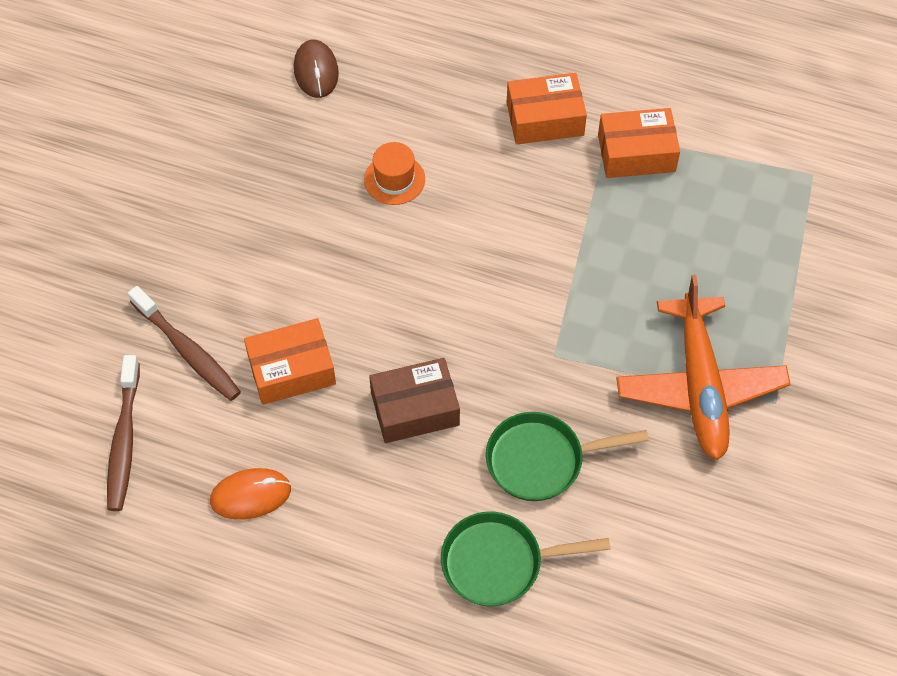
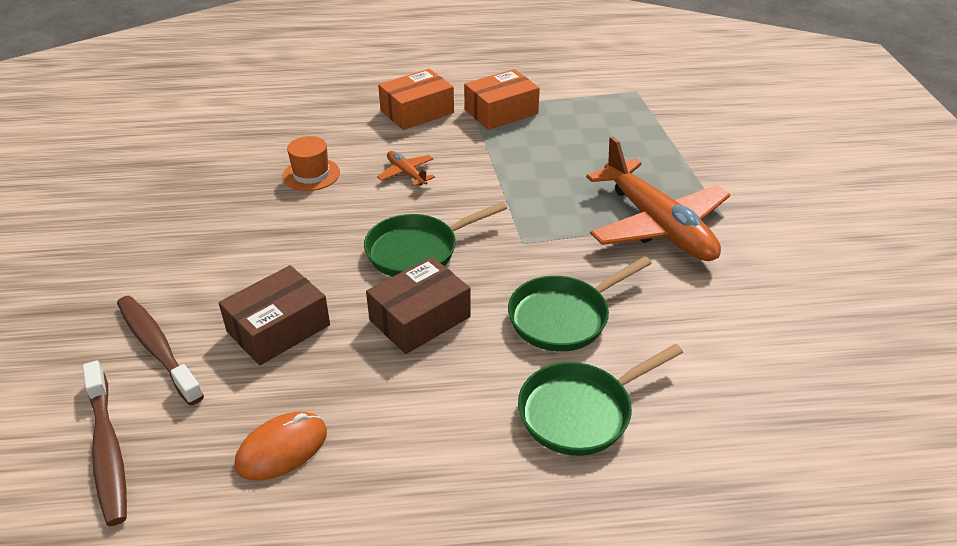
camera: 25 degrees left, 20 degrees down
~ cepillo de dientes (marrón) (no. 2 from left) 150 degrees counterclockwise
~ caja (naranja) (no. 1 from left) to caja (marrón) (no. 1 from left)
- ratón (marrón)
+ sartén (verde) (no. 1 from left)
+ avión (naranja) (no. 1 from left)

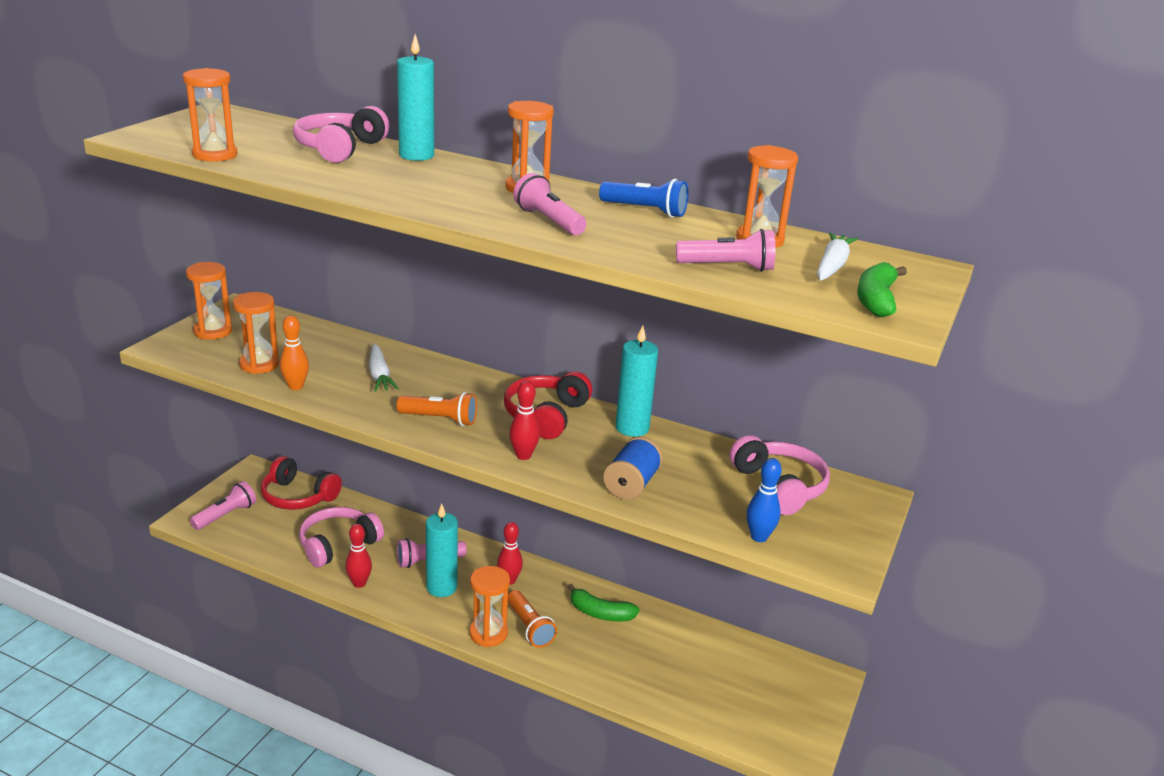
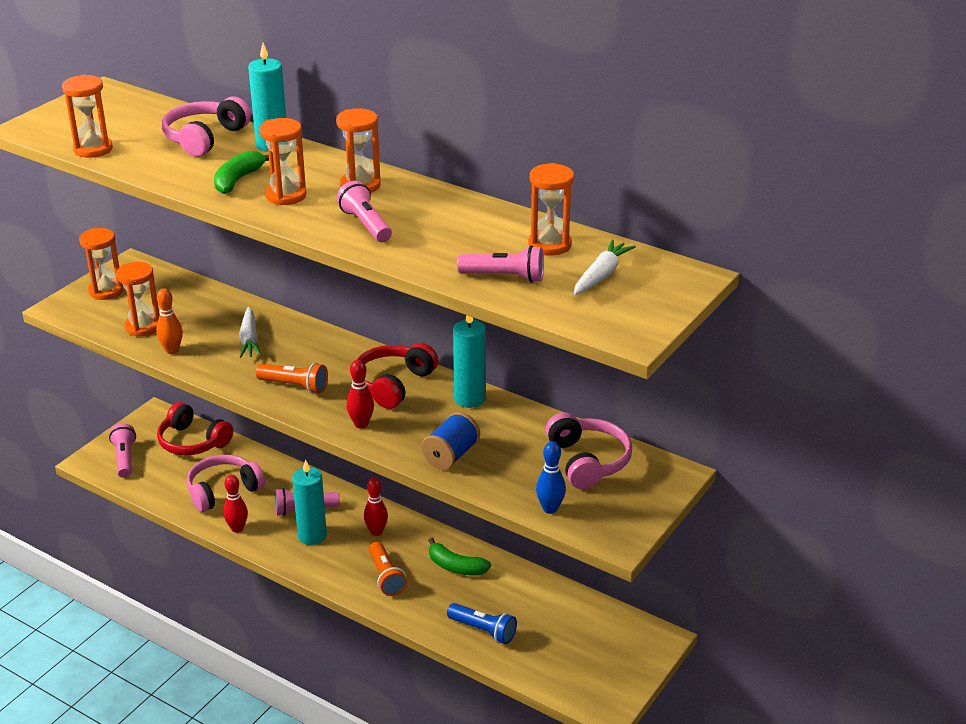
camera: 10 degrees right, 5 degrees up
~ lámpara de mano (rosa) (no. 1 from left) 60 degrees counterclockwise
~ reloj de arena (naranja) (no. 4 from left)
~ lámpara de mano (azul)
~ plátano (verde) (no. 2 from left in the first image) to plátano (verde) (no. 1 from left)

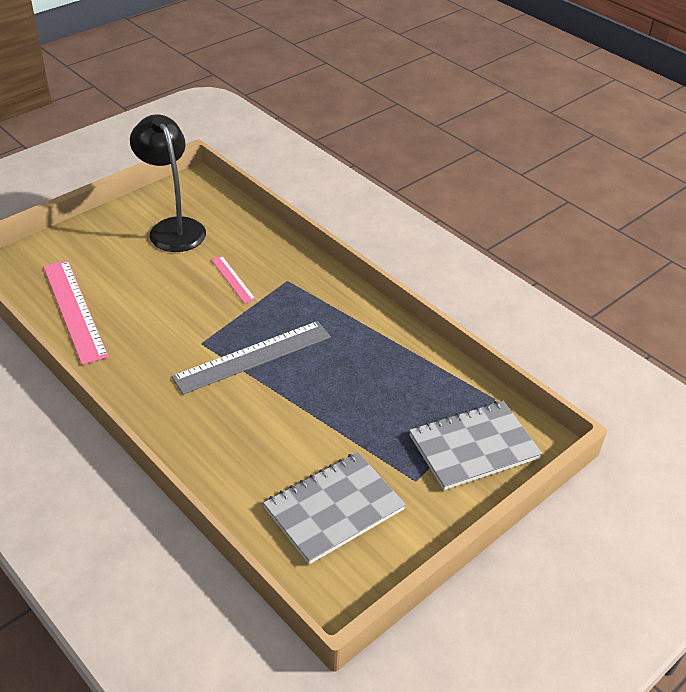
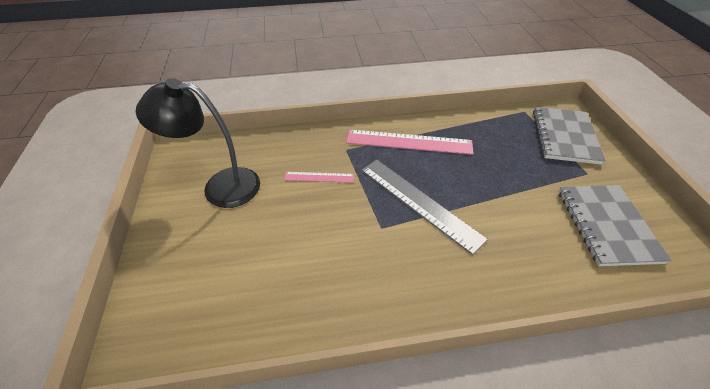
camera: 55 degrees left, 5 degrees up
~ regla (rosa) (no. 1 from left in the first image) to regla (rosa) (no. 2 from left)
~ regla (gris) 45 degrees counterclockwise

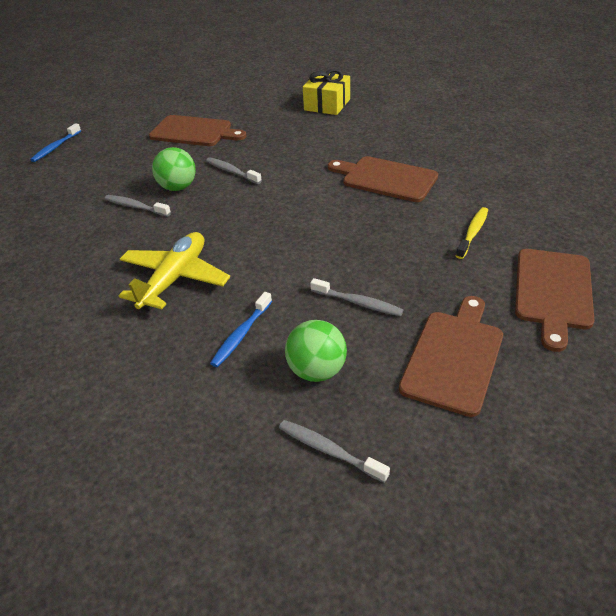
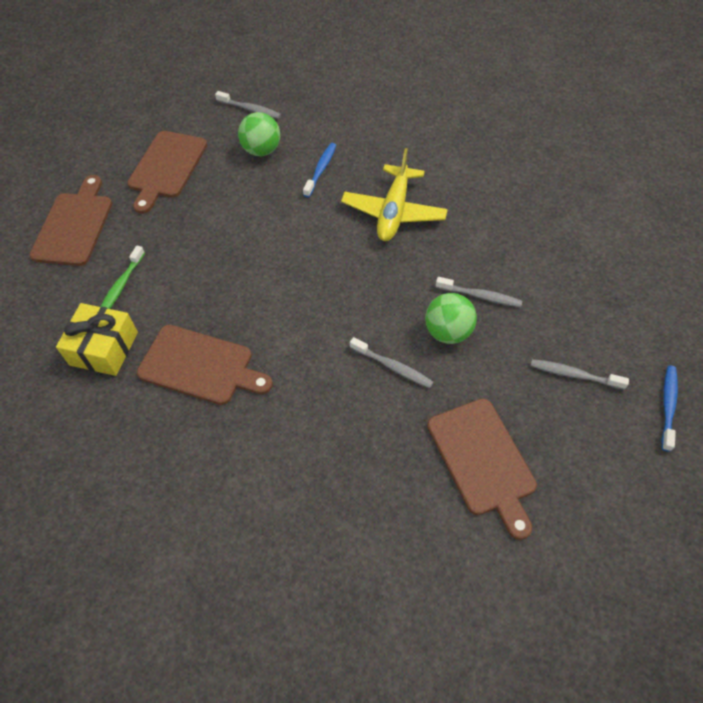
camera: 170 degrees right, 15 degrees up
~ tabla de cortar (marrón) (no. 1 from left in the first image) 120 degrees counterclockwise
~ regalo (amarillo)
~ cepillo de dientes (gris) (no. 4 from left)
~ cepillo de dientes (amarillo) to cepillo de dientes (verde)

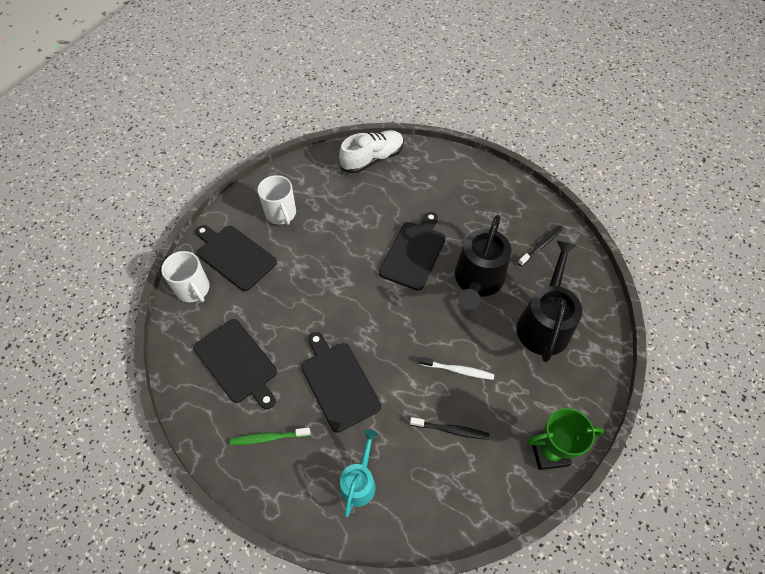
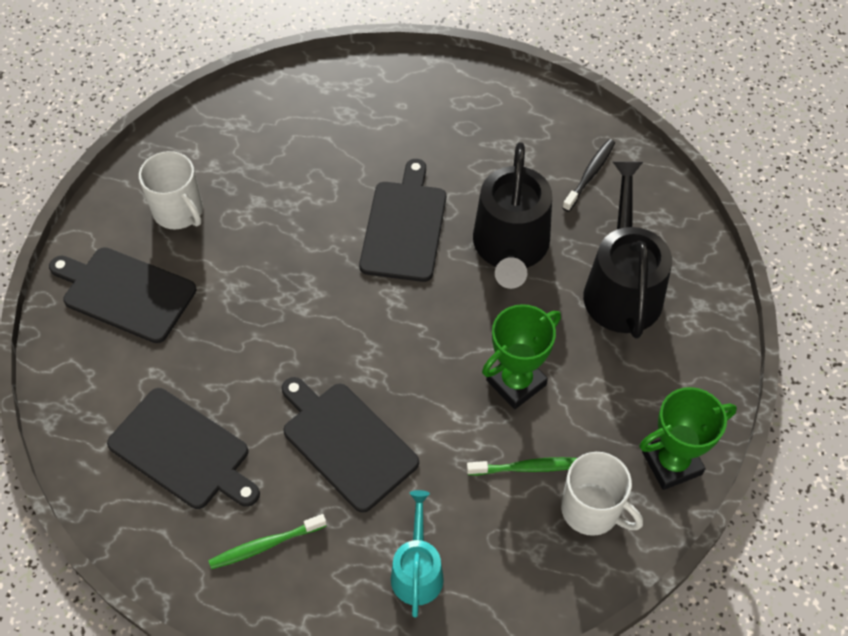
camera: 15 degrees left, 0 degrees up
~ taza (blanco) (no. 1 from left in the first image) to taza (blanco) (no. 2 from left)
- zapato (blanco)
~ cepillo de dientes (negro) (no. 1 from left) to cepillo de dientes (verde) (no. 2 from left)
~ cepillo de dientes (blanco) to trofeo (verde) (no. 1 from left)

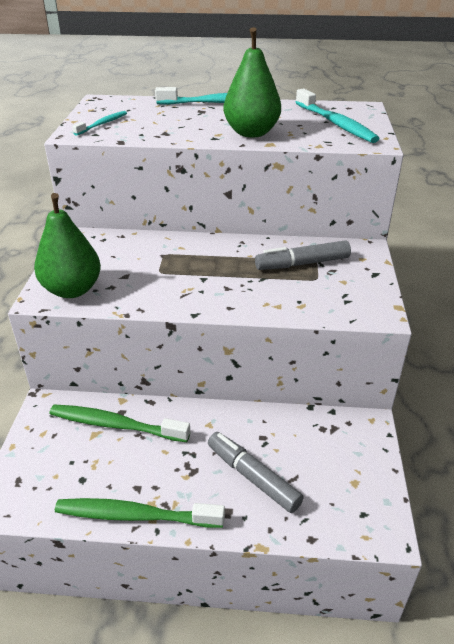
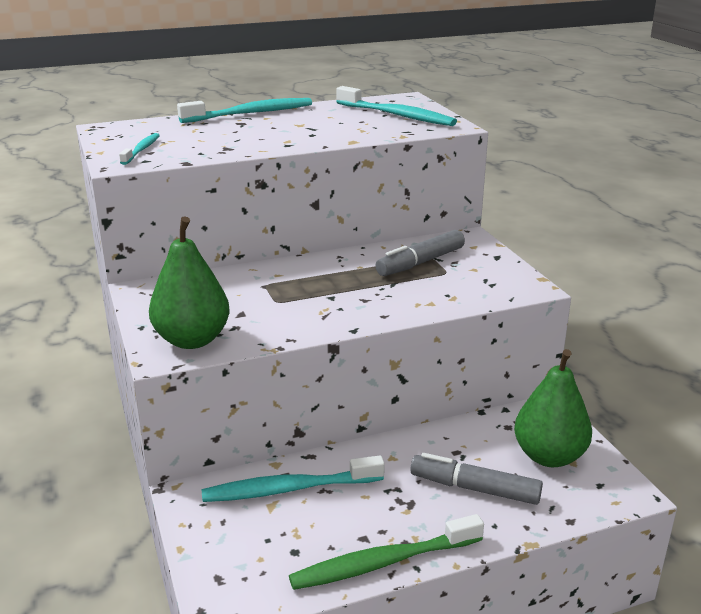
camera: 25 degrees left, 10 degrees down
~ cepillo de dientes (verde) (no. 1 from left) to cepillo de dientes (turquesa) (no. 3 from left)
~ pera (verde) (no. 2 from left)

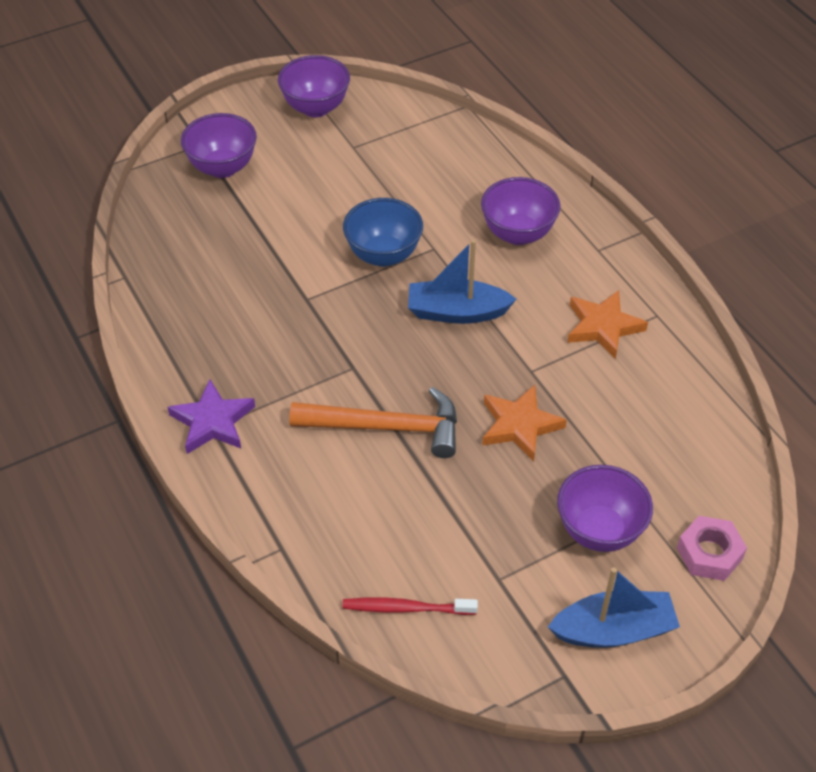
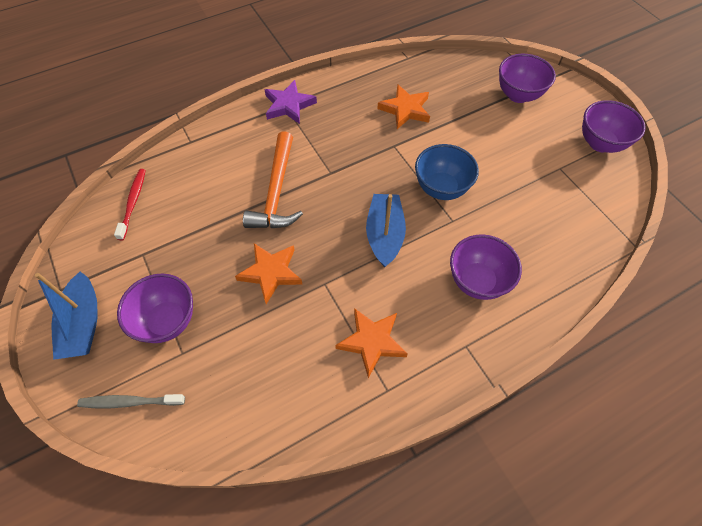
camera: 90 degrees right, 10 degrees up
~ tuerca (rosa) to cepillo de dientes (gris)
+ estrella (naranja) (no. 3 from left)

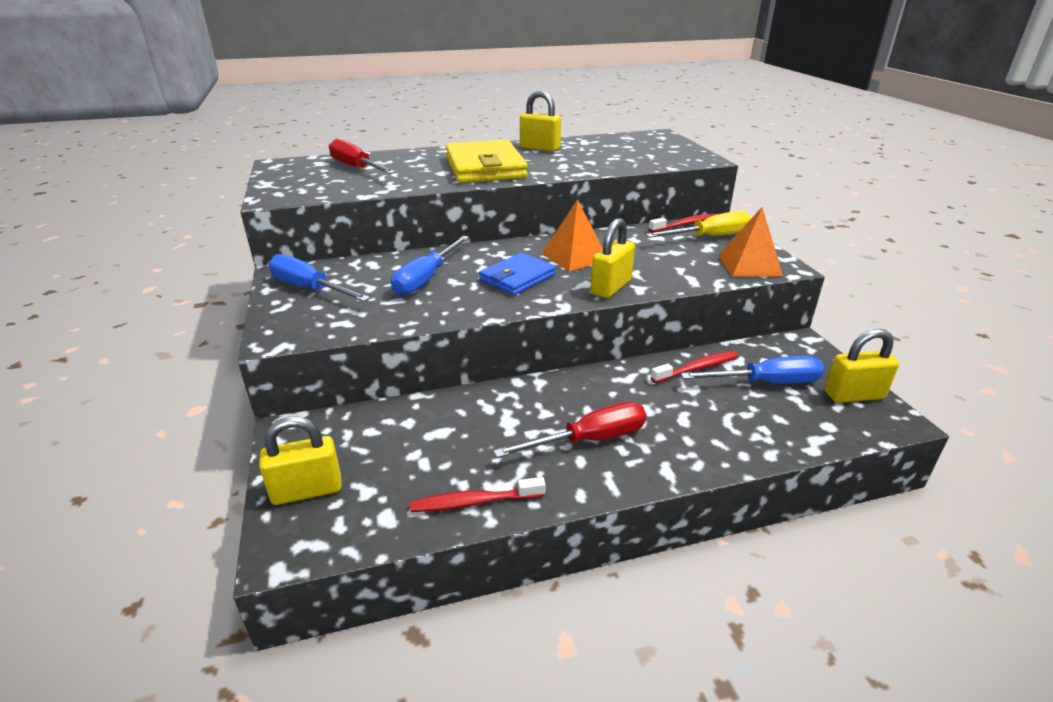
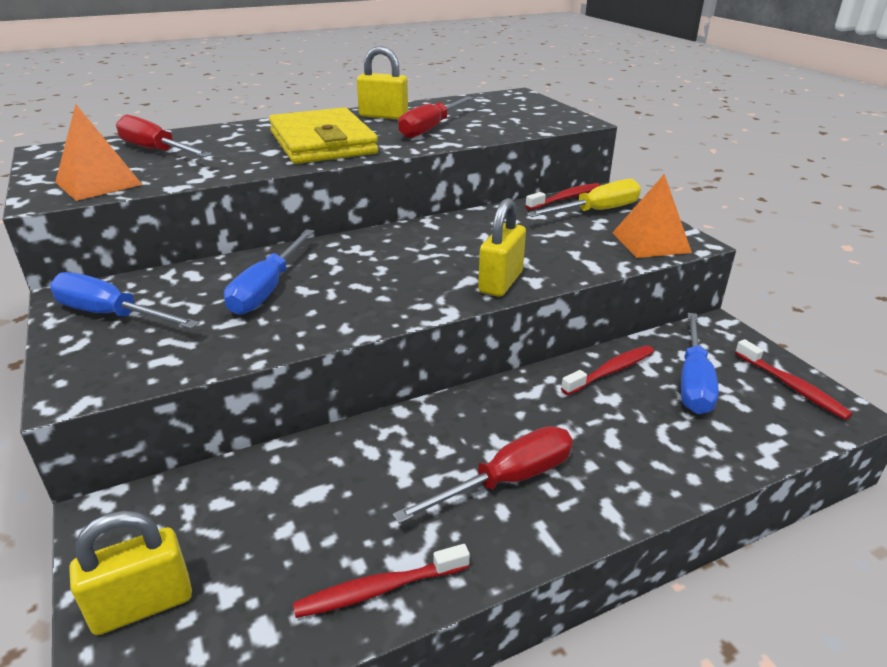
camera: 10 degrees left, 0 degrees up
- cartera (azul)
~ pirámide (naranja) (no. 1 from left)
~ destornillador (azul) (no. 3 from left) 120 degrees clockwise
~ candado (amarillo) (no. 4 from left) to cepillo de dientes (rojo) (no. 4 from left)
+ destornillador (rojo) (no. 2 from left)

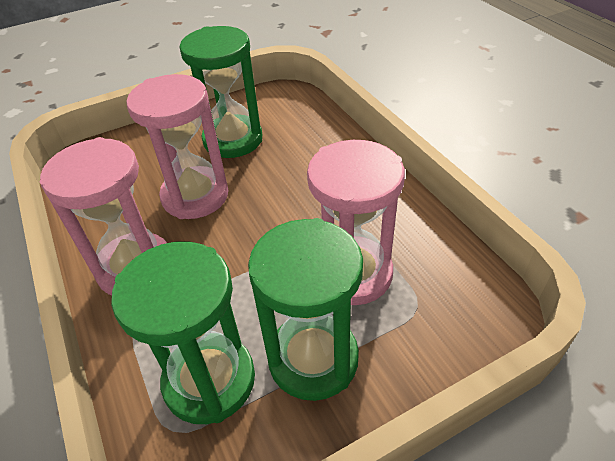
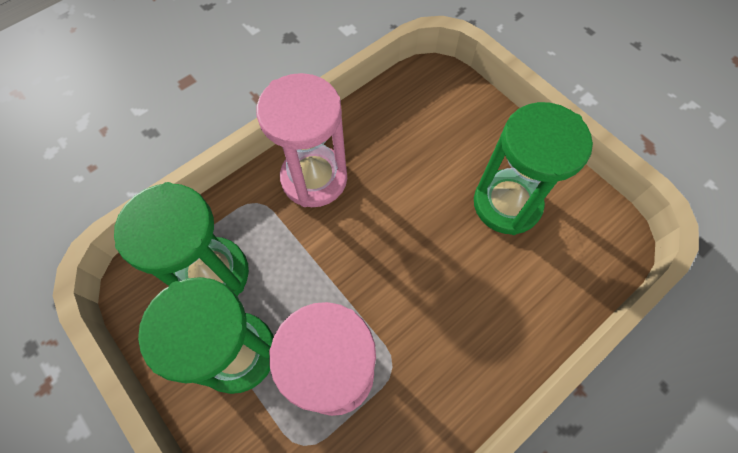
camera: 75 degrees right, 20 degrees up
- reloj de arena (rosa) (no. 2 from left)

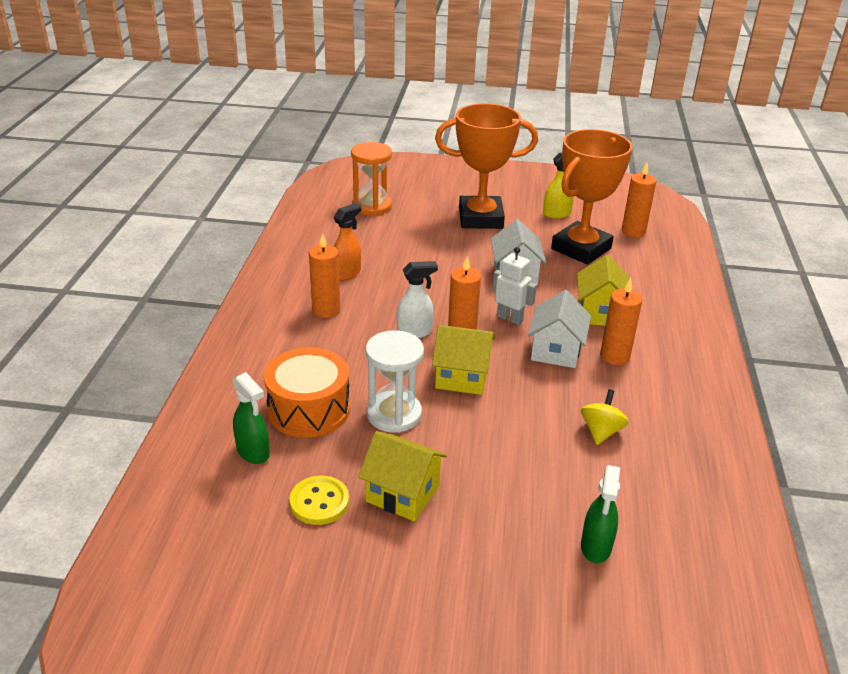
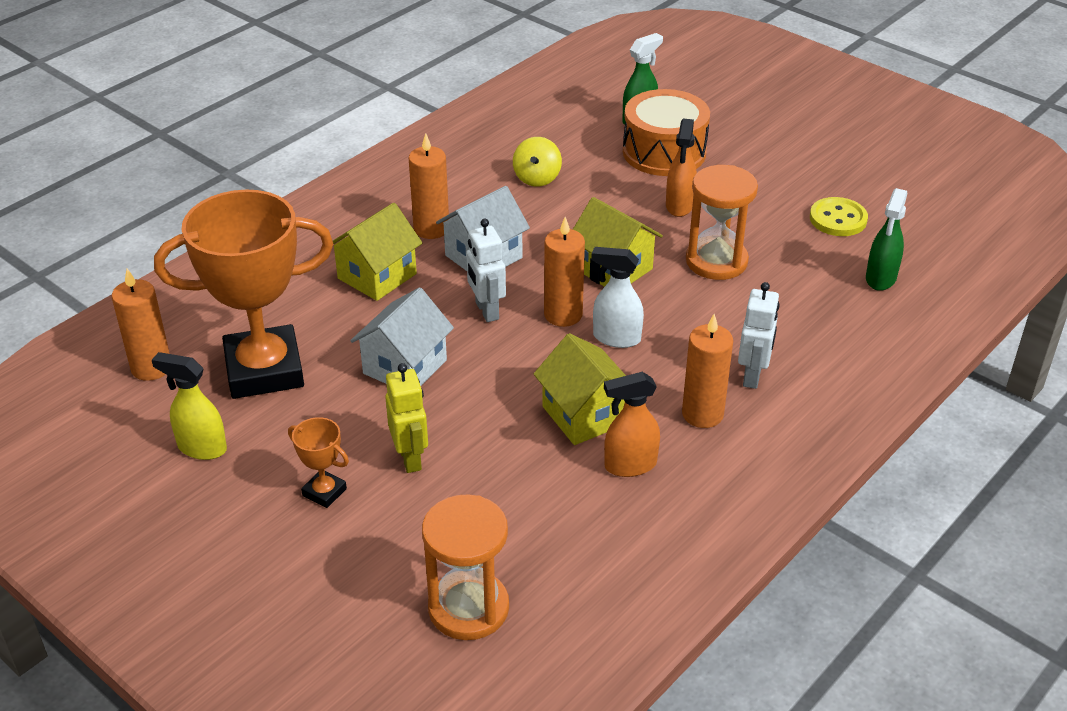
camera: 145 degrees left, 5 degrees up
~ pulverizador (verde) (no. 1 from left in the first image) 150 degrees counterclockwise
~ tambor (naranja)
~ casa (amarillo) (no. 1 from left in the first image) to casa (amarillo) (no. 2 from left)
~ reloj de arena (blanco) to reloj de arena (naranja) (no. 2 from left)
~ trofeo (naranja) (no. 1 from left in the first image) x0.41
~ peonza (amarillo) 45 degrees counterclockwise
+ robot (amarillo)
+ pulverizador (naranja) (no. 2 from left)
+ robot (blanco) (no. 2 from left)

